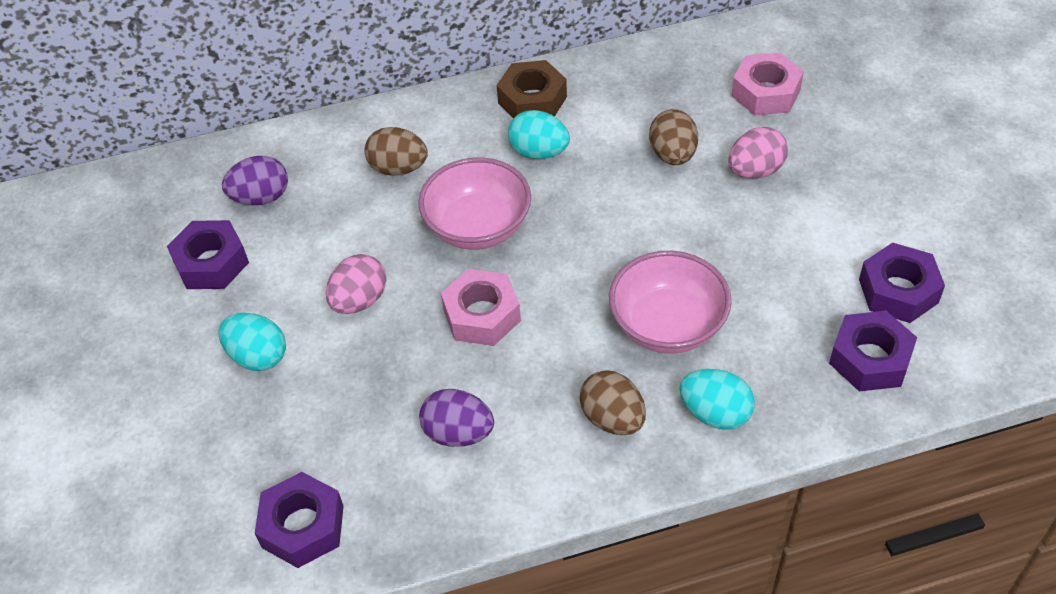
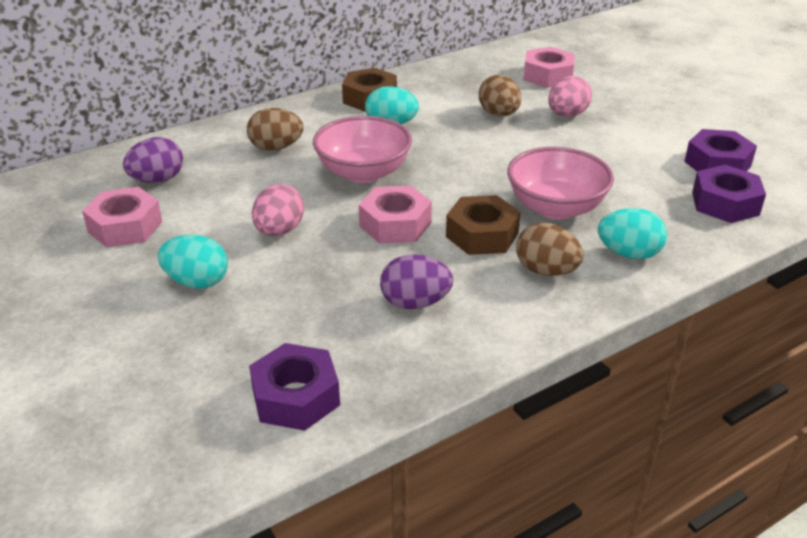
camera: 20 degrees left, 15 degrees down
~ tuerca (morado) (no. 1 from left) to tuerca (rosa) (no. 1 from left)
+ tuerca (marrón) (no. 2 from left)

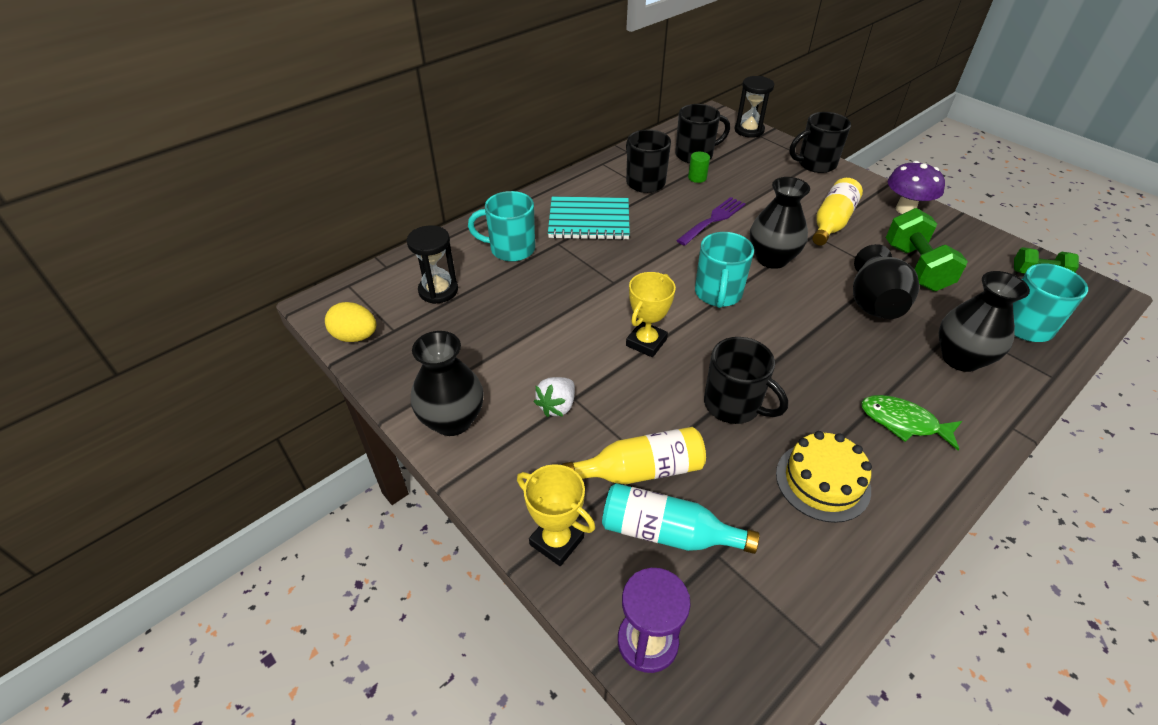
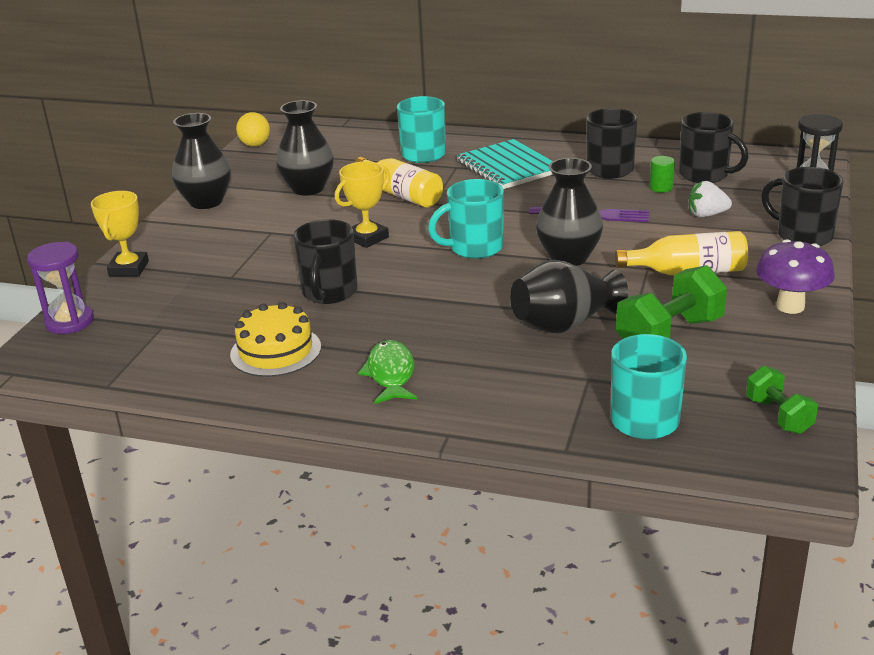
camera: 60 degrees right, 15 degrees down
- reloj de arena (negro) (no. 1 from left)
~ fresa (blanco)
~ botella (amarillo) (no. 1 from left)
- botella (turquesa)
~ trofeo (amarillo) (no. 2 from left) 45 degrees counterclockwise
~ florero (negro) (no. 4 from left in the first image) to florero (negro) (no. 2 from left)

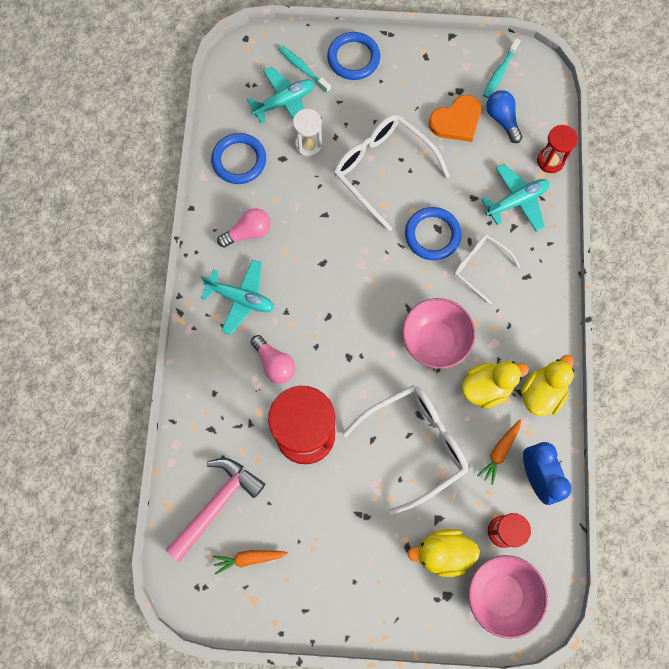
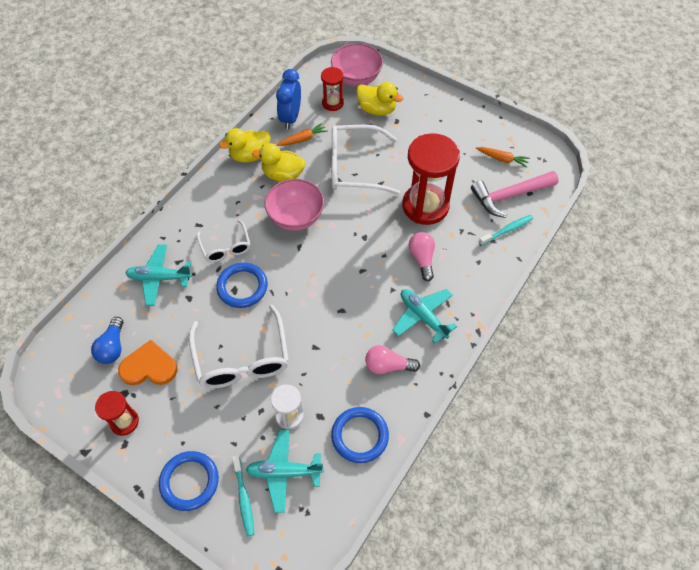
camera: 150 degrees left, 15 degrees down
~ cepillo de dientes (turquesa) (no. 2 from left)
~ reloj de arena (rojo) (no. 3 from left in the first image) to reloj de arena (rojo) (no. 1 from left)

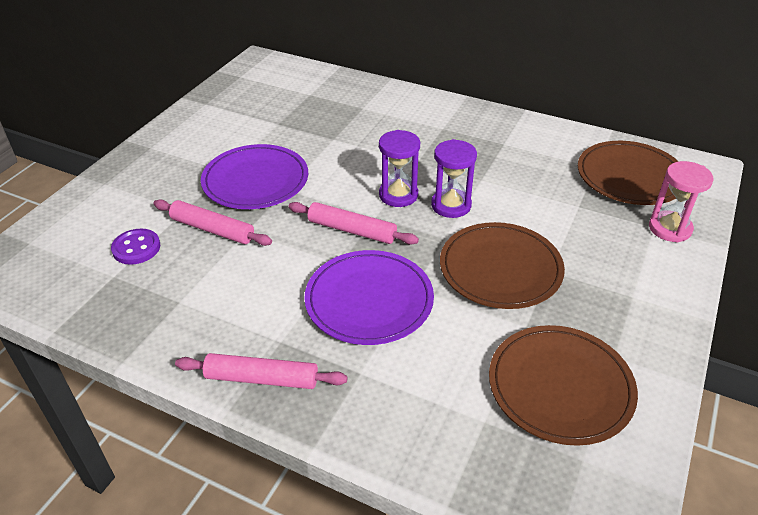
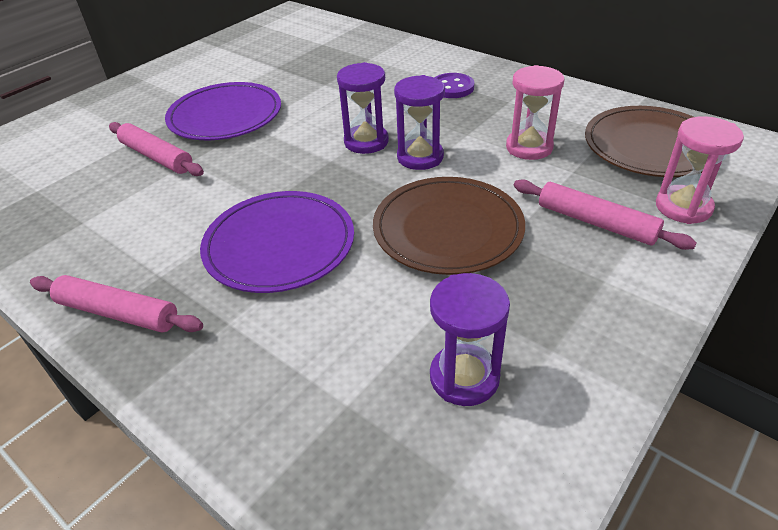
camera: 15 degrees right, 0 degrees up
~ botón (morado)
~ rodillo (rosa) (no. 3 from left)
~ plato (marrón) (no. 2 from left) to reloj de arena (morado) (no. 3 from left)
+ reloj de arena (rosa) (no. 1 from left)

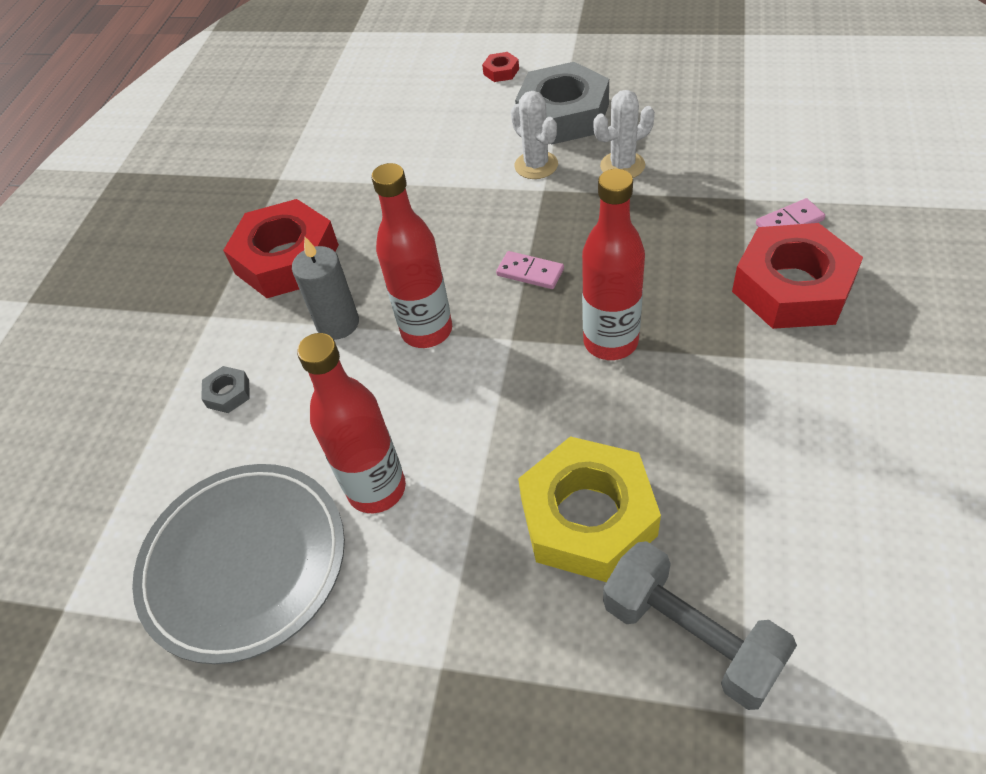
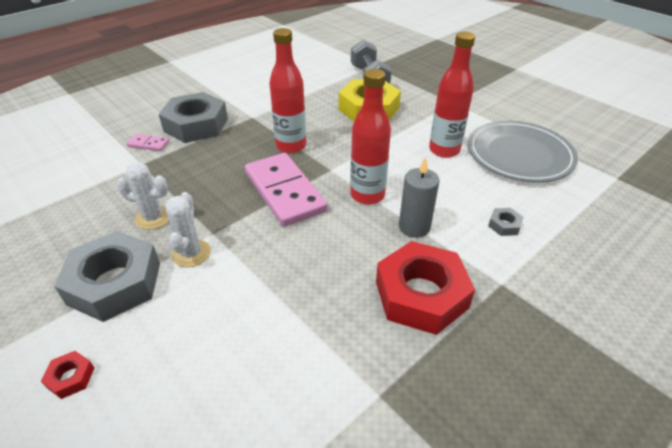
camera: 150 degrees left, 10 degrees down
~ ficha de dominó (rosa) (no. 1 from left in the first image) x2.29
~ tuerca (rojo) (no. 3 from left) to tuerca (gris) (no. 2 from left)

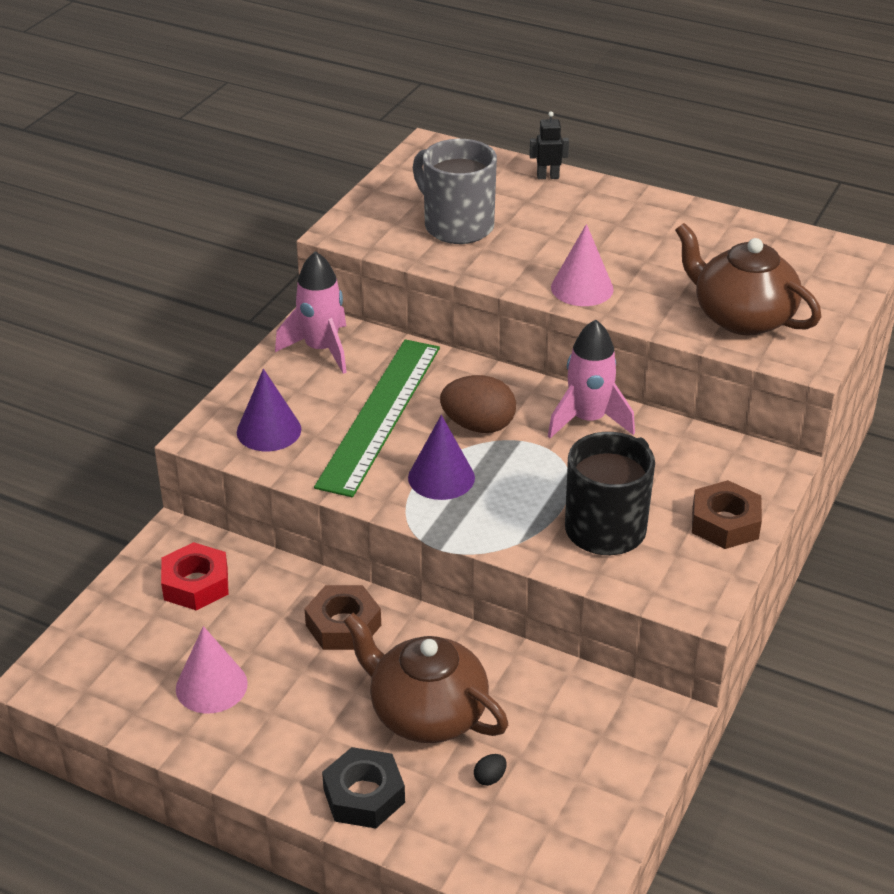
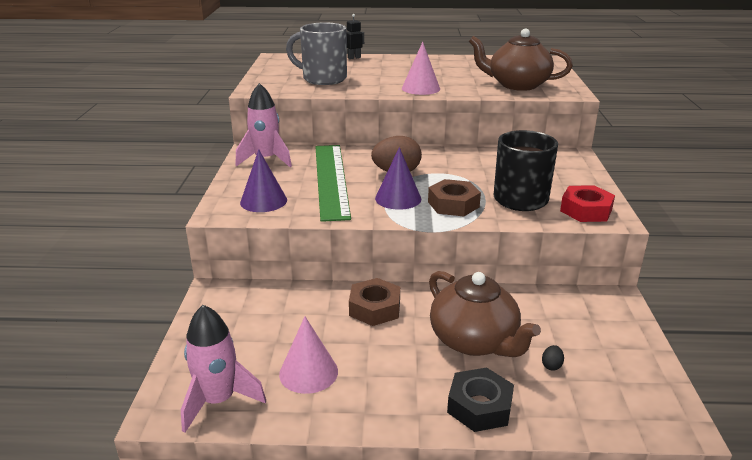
camera: 25 degrees left, 10 degrees down
~ tuerca (rojo)
~ tetera (marrón) (no. 1 from left) 135 degrees counterclockwise
~ cohete (rosa) (no. 2 from left in the first image) to cohete (rosa) (no. 1 from left)
~ tuerca (marrón) (no. 2 from left)

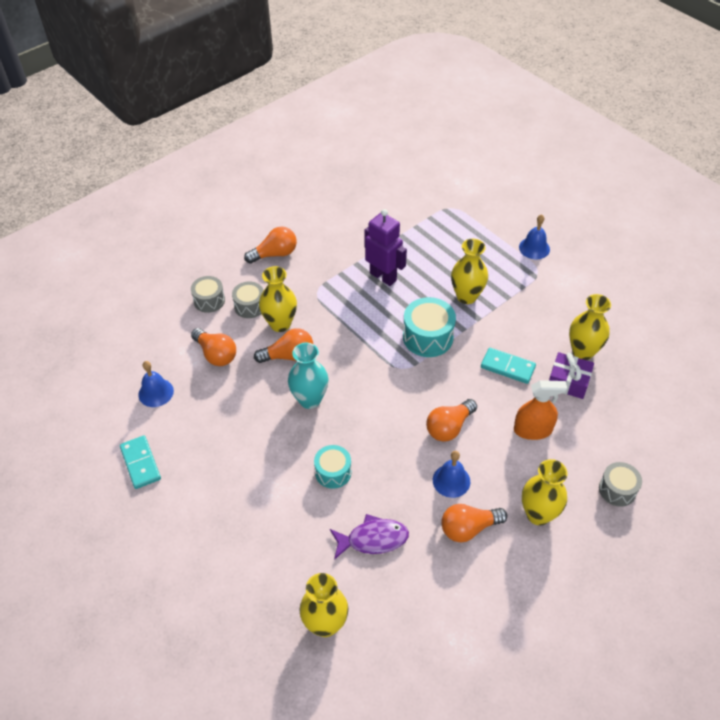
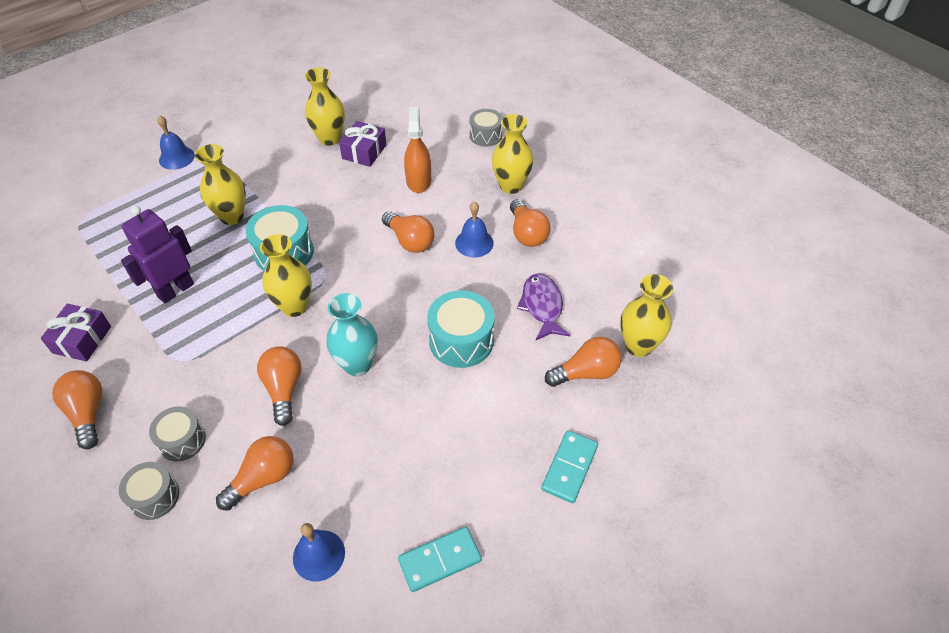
camera: 90 degrees left, 0 degrees up
~ florero (amarillo) (no. 1 from left in the first image) to florero (amarillo) (no. 2 from left)
~ tambor (turquesa) (no. 1 from left in the first image) x1.56
~ ficha de dominó (turquesa) (no. 2 from left)
+ regalo (morado) (no. 1 from left)
+ bombilla (naranja) (no. 6 from left)

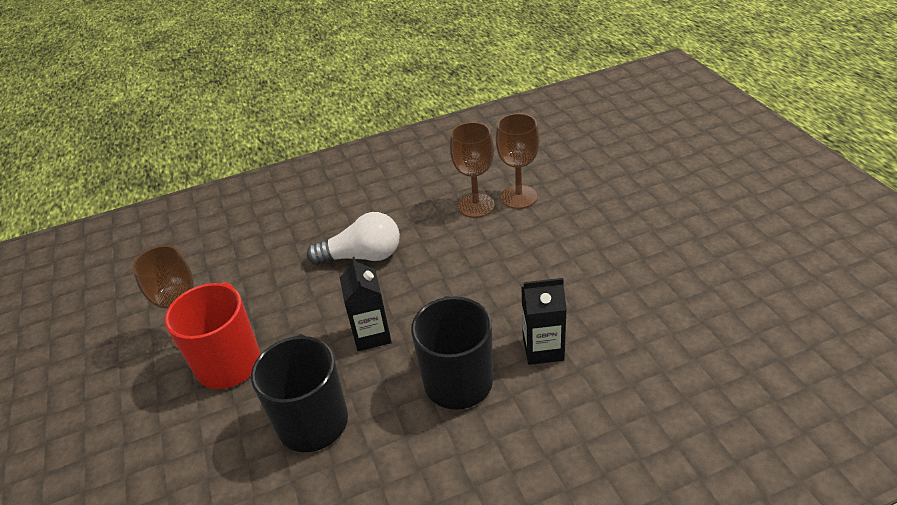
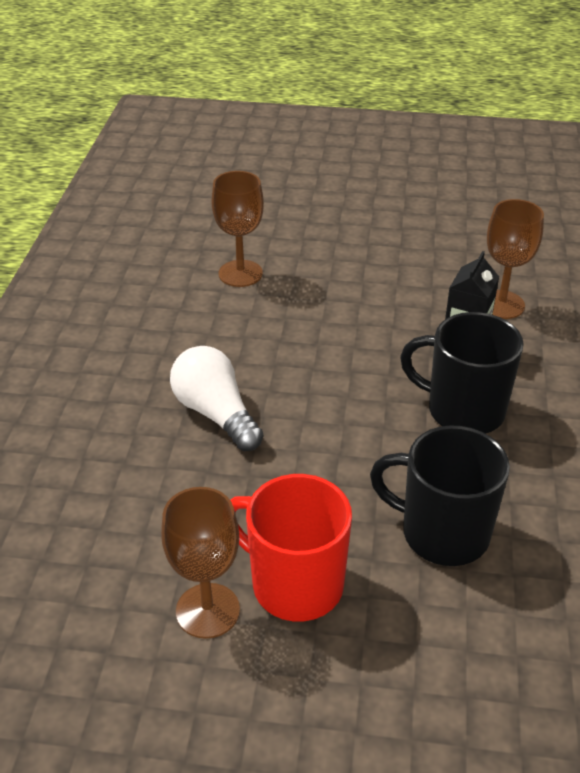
camera: 65 degrees left, 0 degrees up
~ bombilla (blanco) 60 degrees counterclockwise
- cartón de leche (negro) (no. 1 from left)
~ copa (marrón) (no. 2 from left in the first image) to copa (marrón) (no. 3 from left)

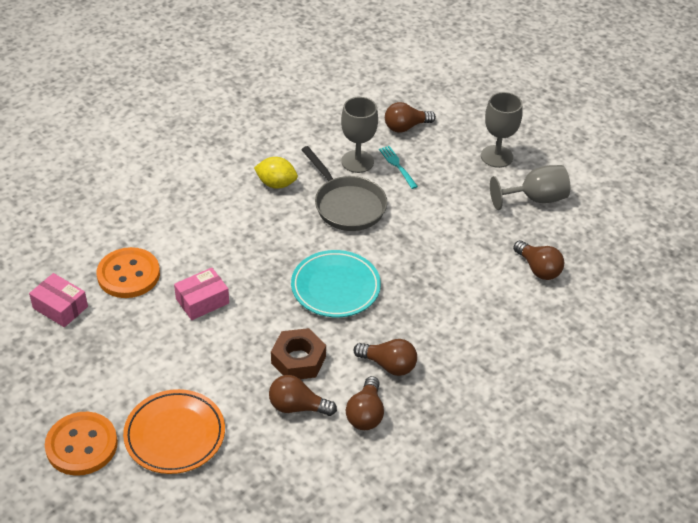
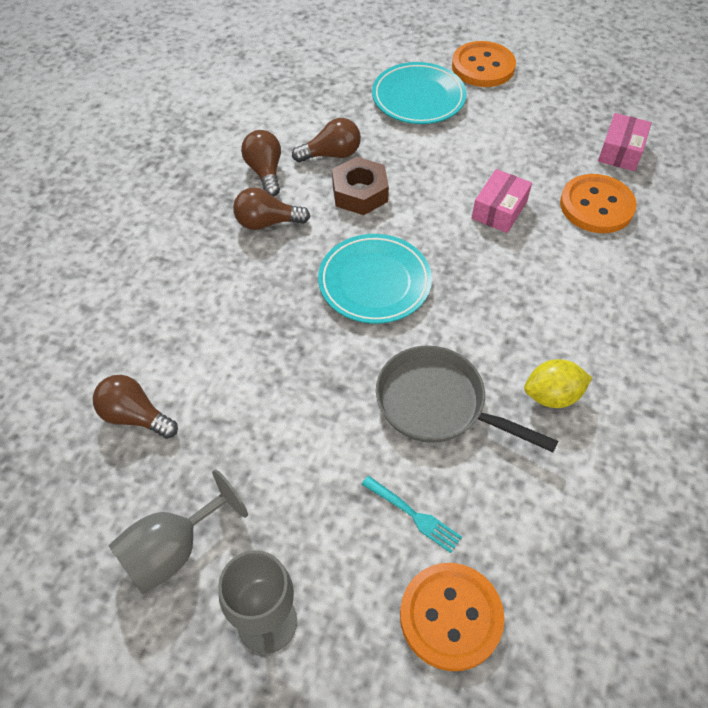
camera: 155 degrees right, 10 degrees up
~ caja (rosa) (no. 1 from left in the first image) 75 degrees counterclockwise
~ plato (naranja) to plato (turquesa) (no. 2 from left)
- copa (gris) (no. 1 from left)
~ bombilla (marrón) (no. 4 from left) to botón (naranja) (no. 1 from left)

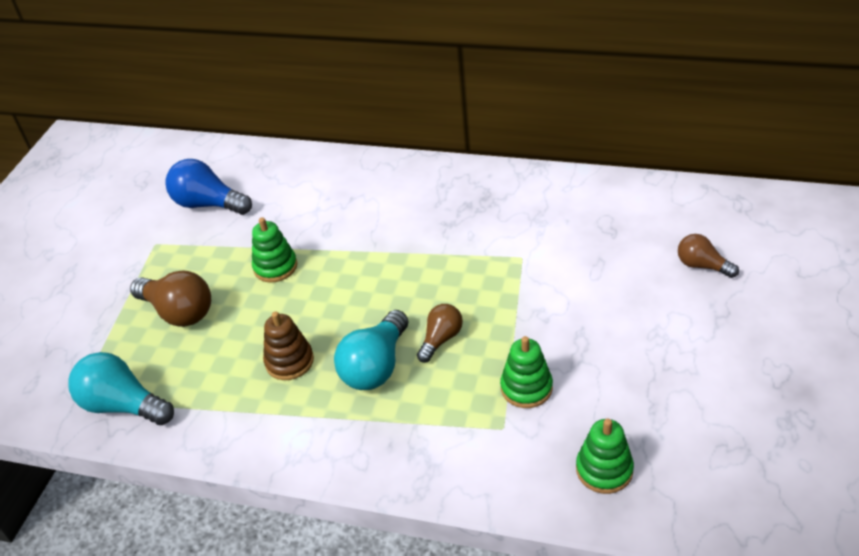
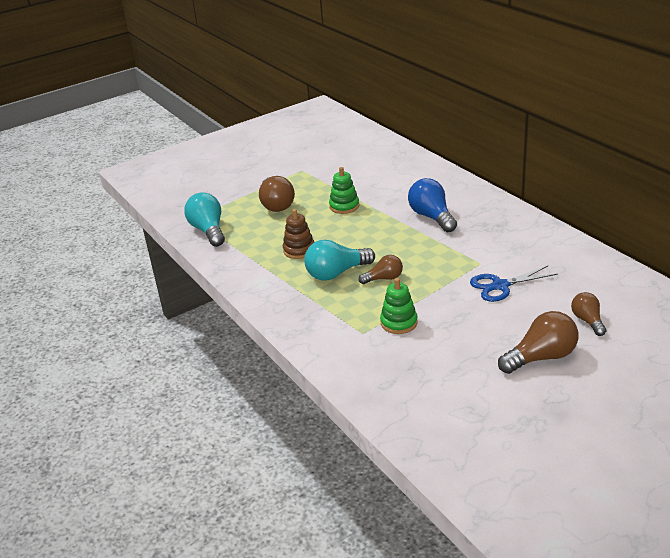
camera: 40 degrees right, 10 degrees down
~ bombilla (azul)
- juguete apilable (verde) (no. 3 from left)
+ tijeras (azul)
+ bombilla (marrón) (no. 3 from left)

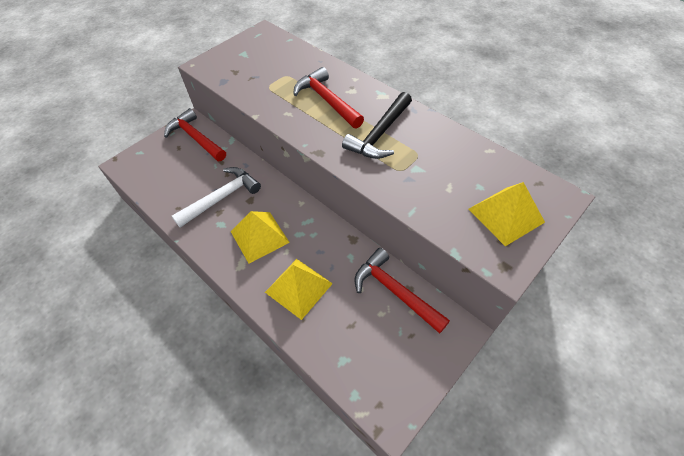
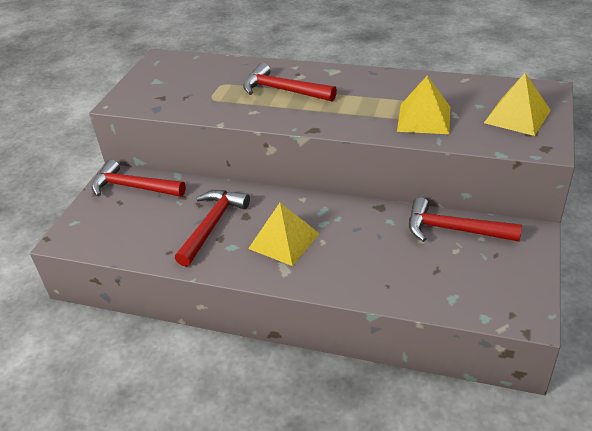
camera: 25 degrees left, 15 degrees down
~ martillo (blanco) to martillo (rojo) (no. 2 from left)
~ pirámide (amarillo) (no. 2 from left)
- martillo (negro)

